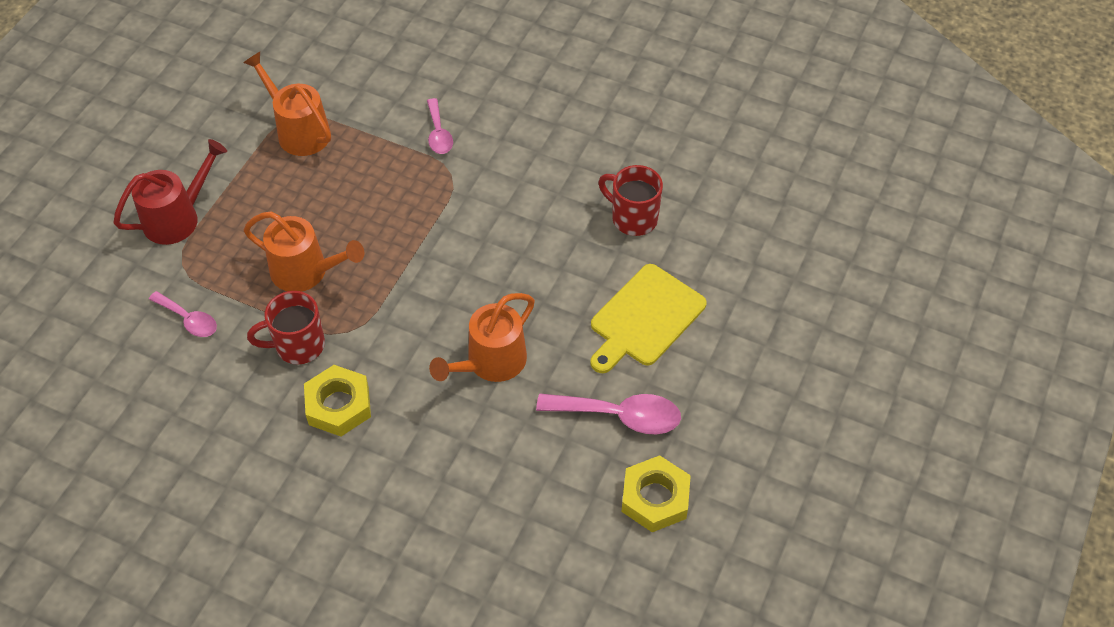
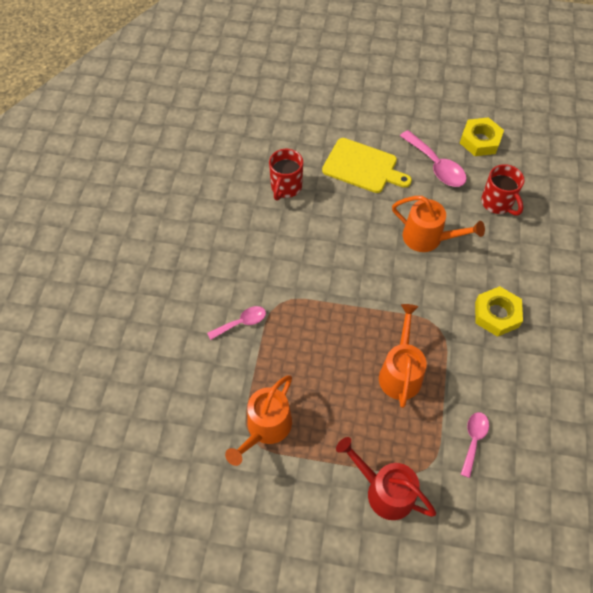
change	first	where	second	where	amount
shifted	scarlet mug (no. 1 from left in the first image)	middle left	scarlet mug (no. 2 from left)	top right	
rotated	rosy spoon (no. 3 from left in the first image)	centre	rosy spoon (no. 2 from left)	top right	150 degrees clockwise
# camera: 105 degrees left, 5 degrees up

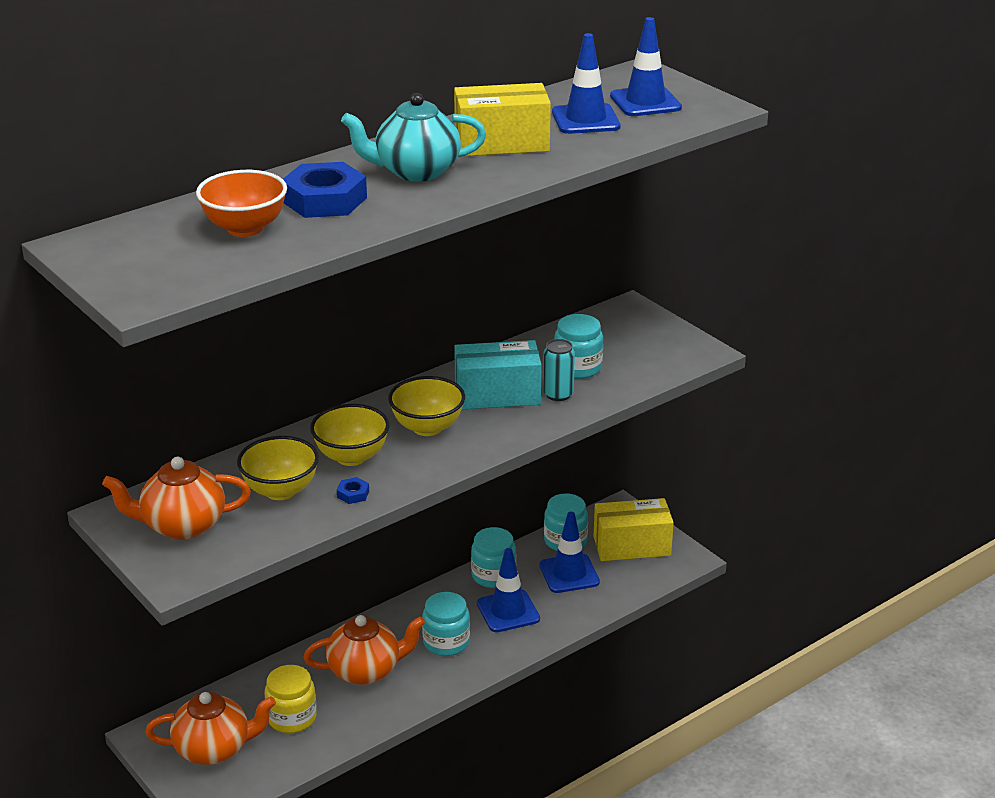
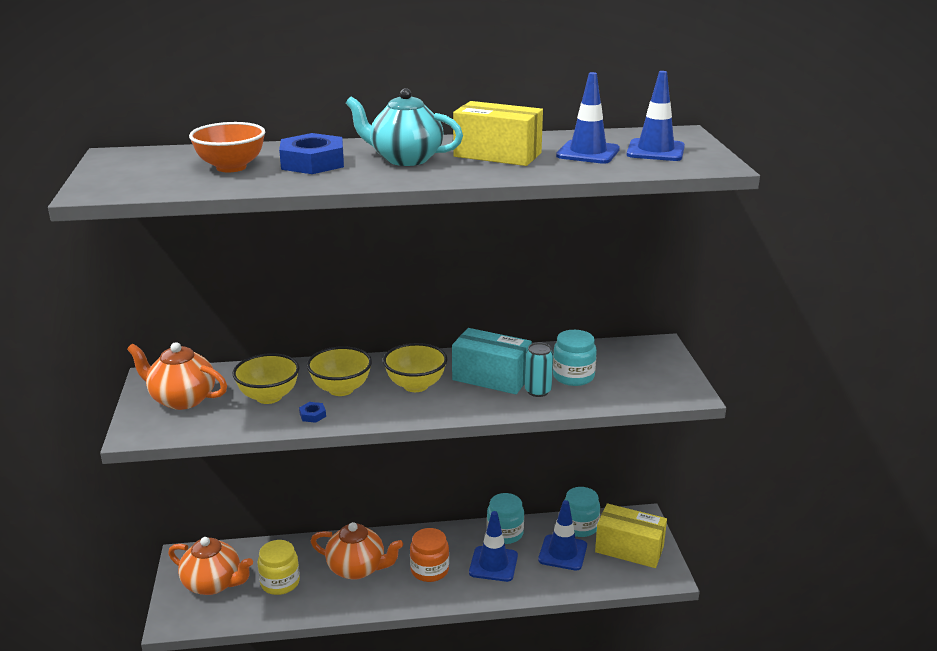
change	first	where	second	where	amount
repainted	aqua jar (no. 1 from left)	bottom centre	orange-coloured jar	bottom centre	
# camera: 30 degrees right, 5 degrees down

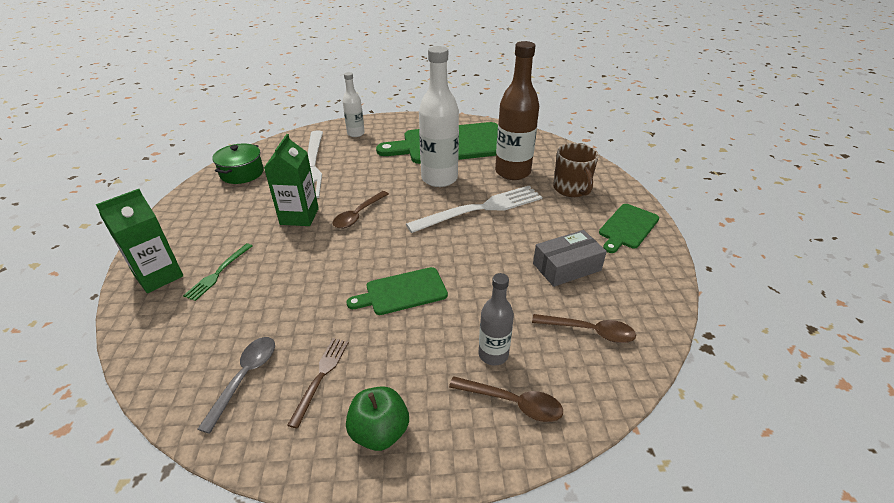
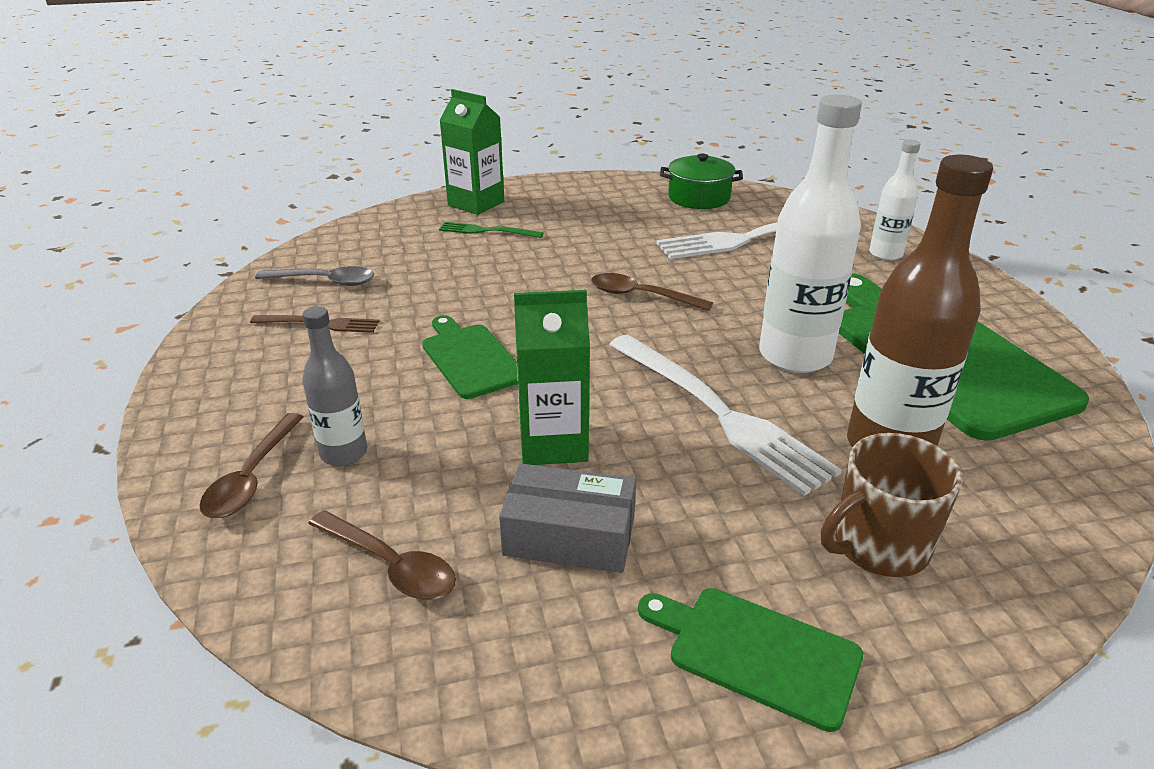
change	first	where	second	where	amount
gone	emerald toy apple	bottom centre			
shifted	emerald juice carton (no. 2 from left)	middle left		centre	
rotated	brown spoon (no. 3 from left in the first image)	centre	brown spoon (no. 2 from left)	bottom left	60 degrees counterclockwise
rotated	gray package	centre		bottom centre	45 degrees counterclockwise
# camera: 80 degrees right, 5 degrees down

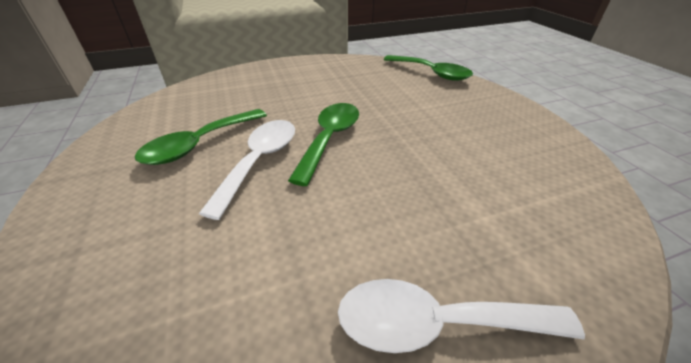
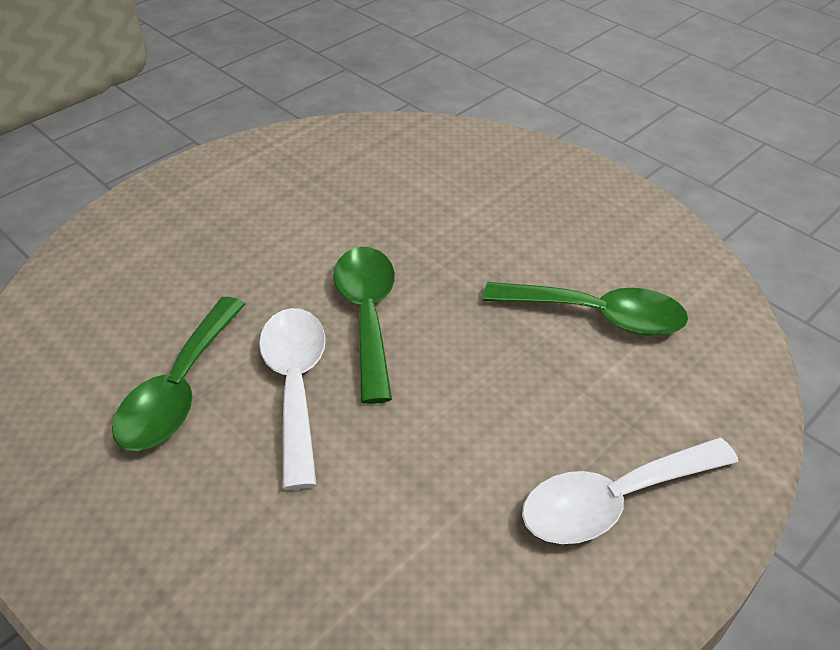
change	first	where	second	where	amount
shifted	emerald spoon (no. 3 from left)	top centre		middle right	
# camera: 25 degrees left, 5 degrees up

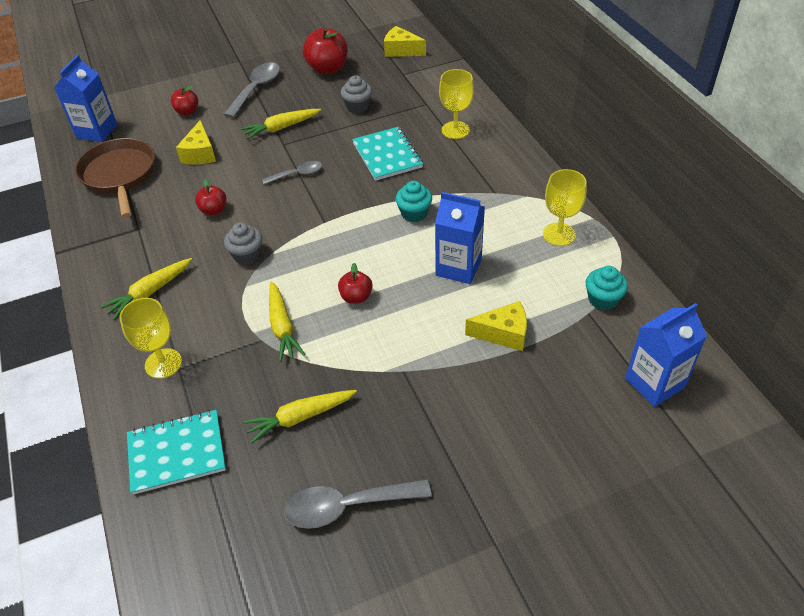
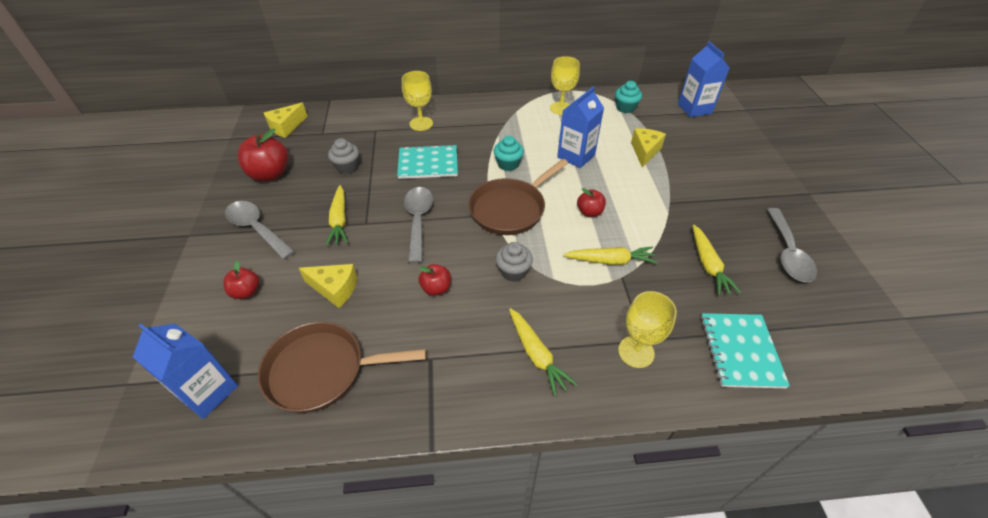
change	first	where	second	where	amount
new			brown pan (no. 2 from left)	centre	
scaled	gray spoon (no. 2 from left)	top centre		centre	x1.65
# camera: 75 degrees left, 0 degrees up

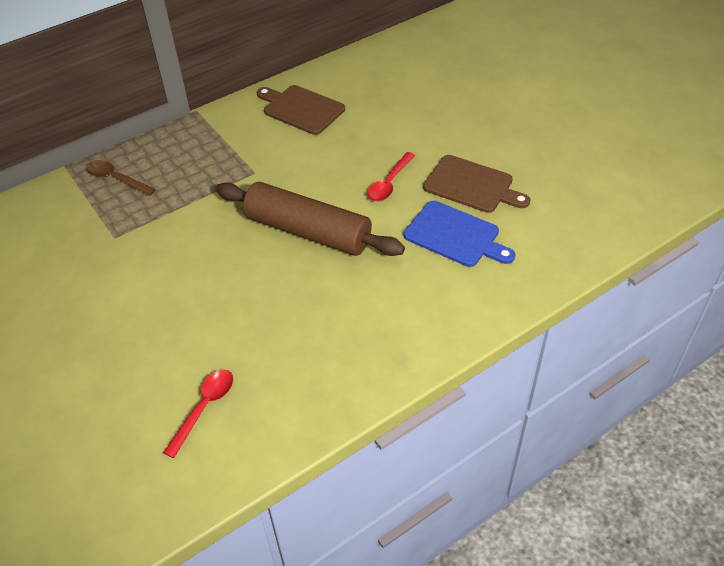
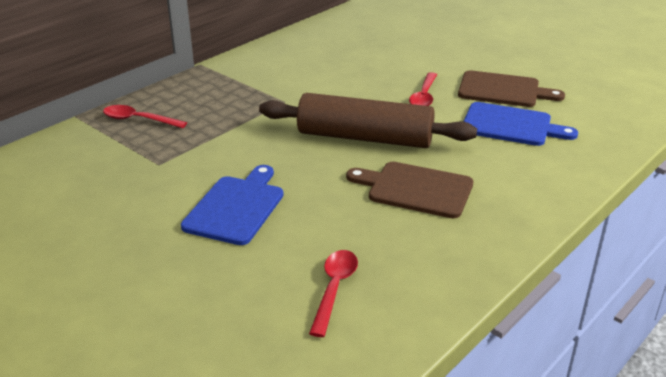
change	first	where	second	where	amount
new			blue chopping board (no. 1 from left)	centre	
shifted	brown chopping board (no. 1 from left)	top centre		centre	
repainted	brown spoon	top left	scarlet spoon (no. 1 from left)	top left	
# camera: 15 degrees left, 15 degrees down

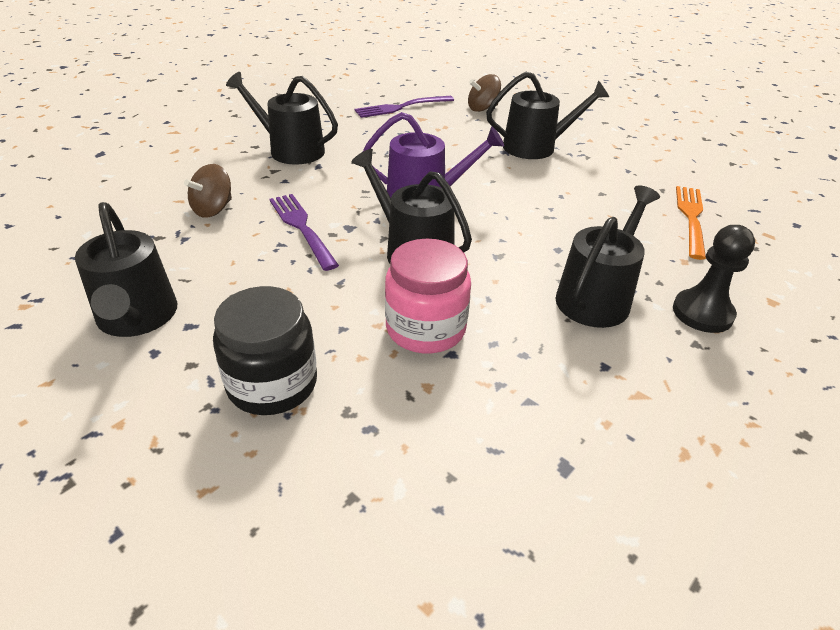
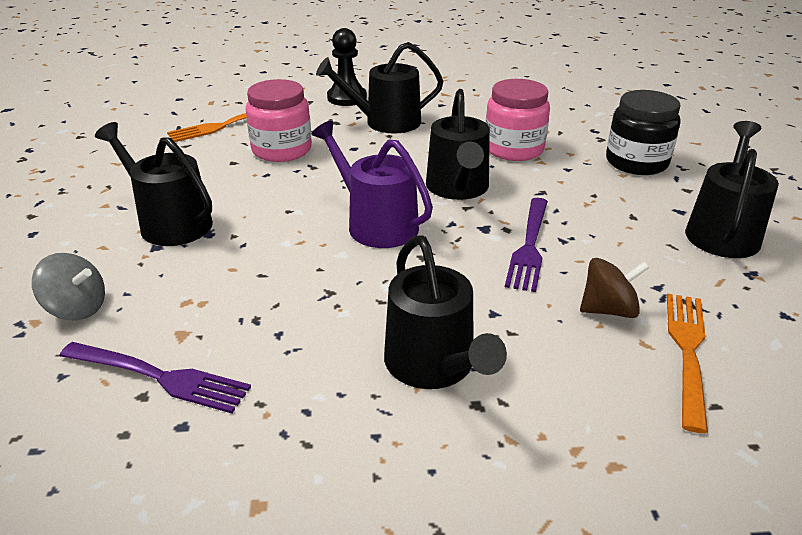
change	first	where	second	where	amount
new			rosy jar (no. 1 from left)	top centre	
new			orange-coloured fork (no. 2 from left)	bottom right	
repainted	brown spinning top (no. 2 from left)	top centre	gray spinning top	middle left	
# camera: 135 degrees left, 5 degrees down

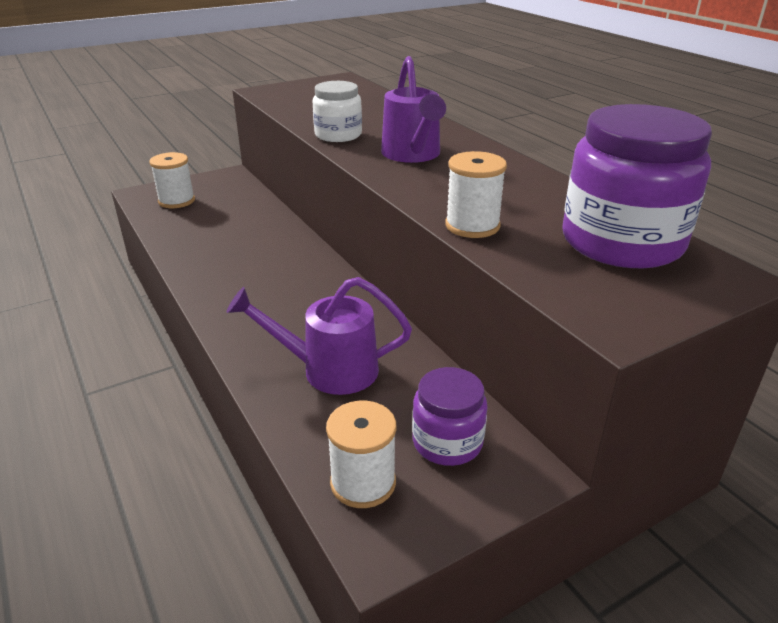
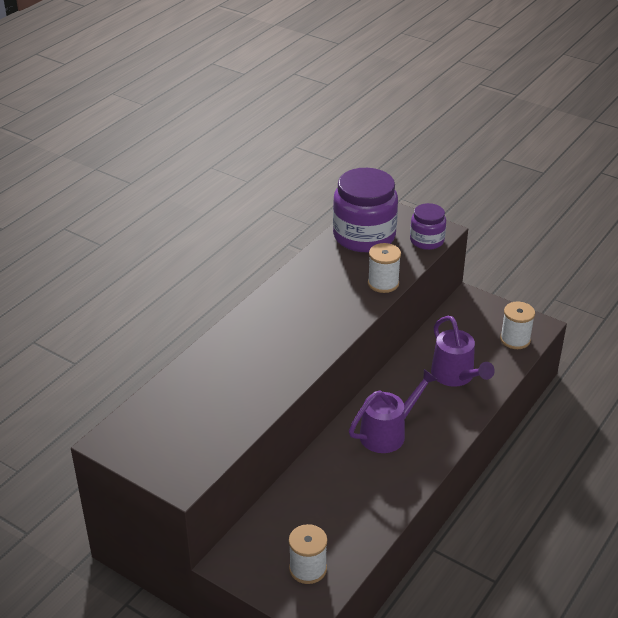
change	first	where	second	where	amount
gone	snow-white jar	top centre			
shifted	violet watering pot (no. 2 from left in the first image)	top centre	violet watering pot (no. 1 from left)	centre	
shifted	violet jar (no. 1 from left in the first image)	bottom centre	violet jar (no. 2 from left)	middle right	
# camera: 115 degrees left, 5 degrees up

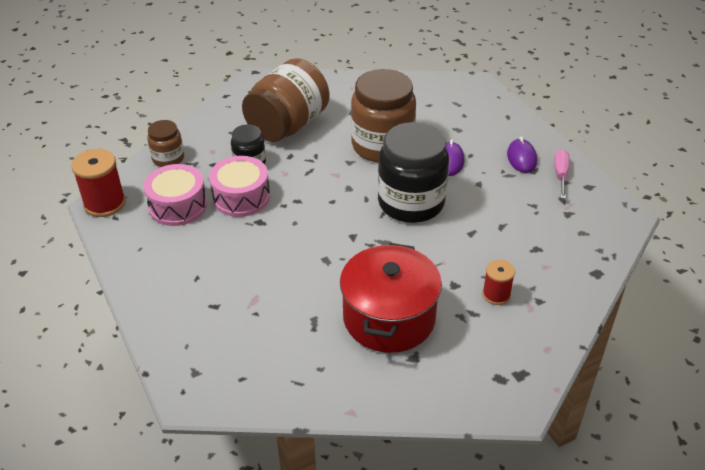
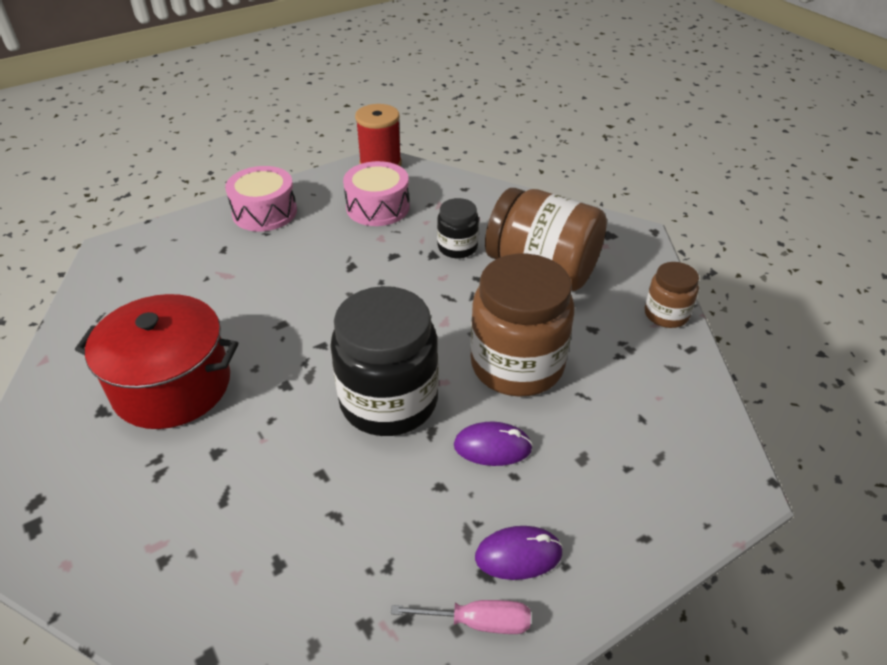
change	first	where	second	where	amount
gone	scarlet spool (no. 2 from left)	middle right			
shifted	brown jar (no. 1 from left in the first image)	top left	brown jar (no. 3 from left)	middle right	
shifted	rosy drum (no. 2 from left in the first image)	centre	rosy drum (no. 1 from left)	top left	
# camera: 85 degrees right, 0 degrees up

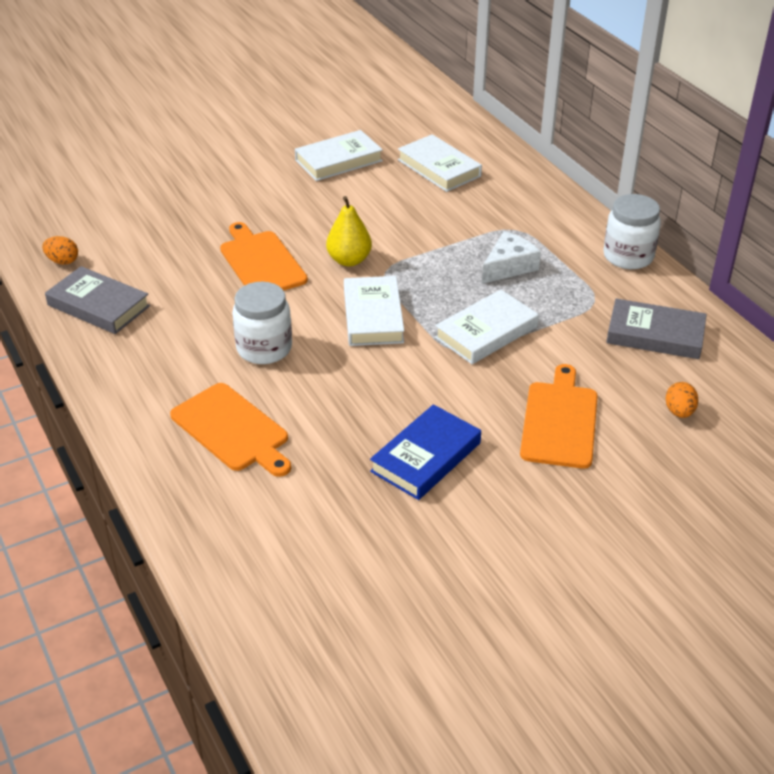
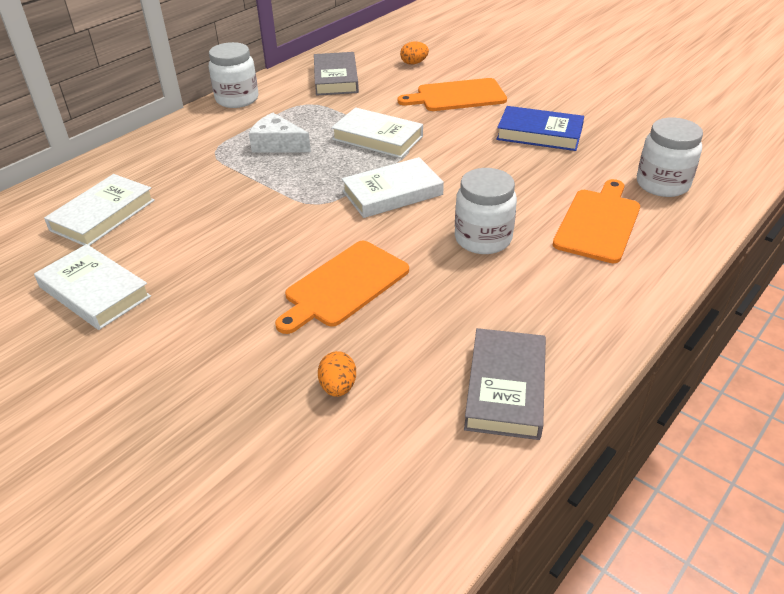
change	first	where	second	where	amount
gone	golden toy pear	top centre			
new			snow-white jar (no. 3 from left)	top right	
shifted	orange-coloured egg (no. 1 from left)	top left		centre	
# camera: 110 degrees left, 0 degrees up

